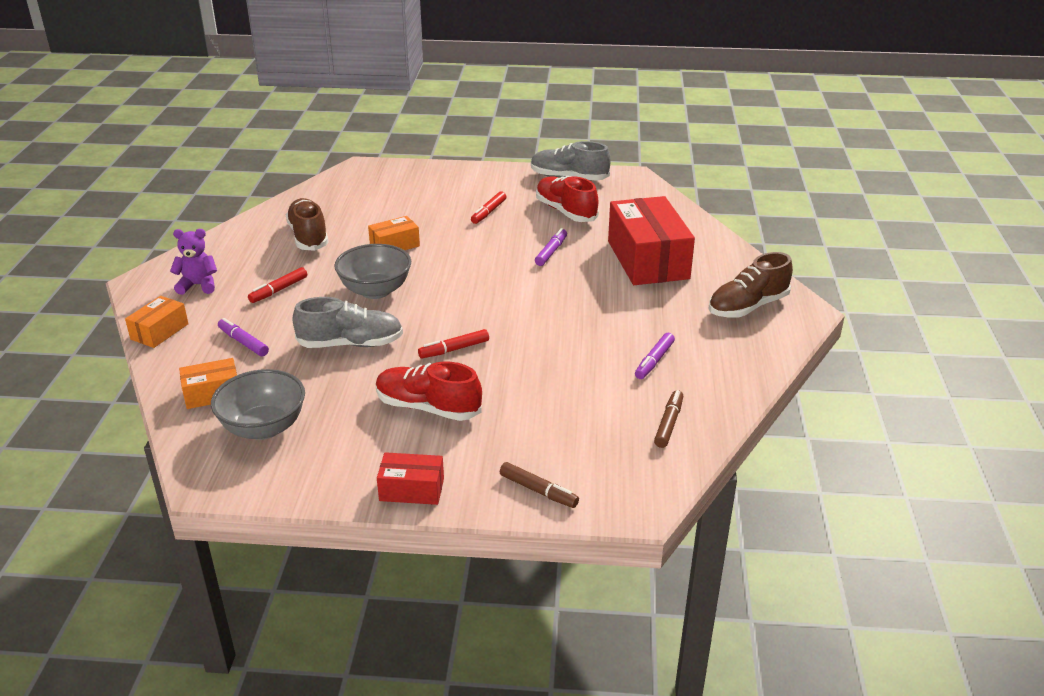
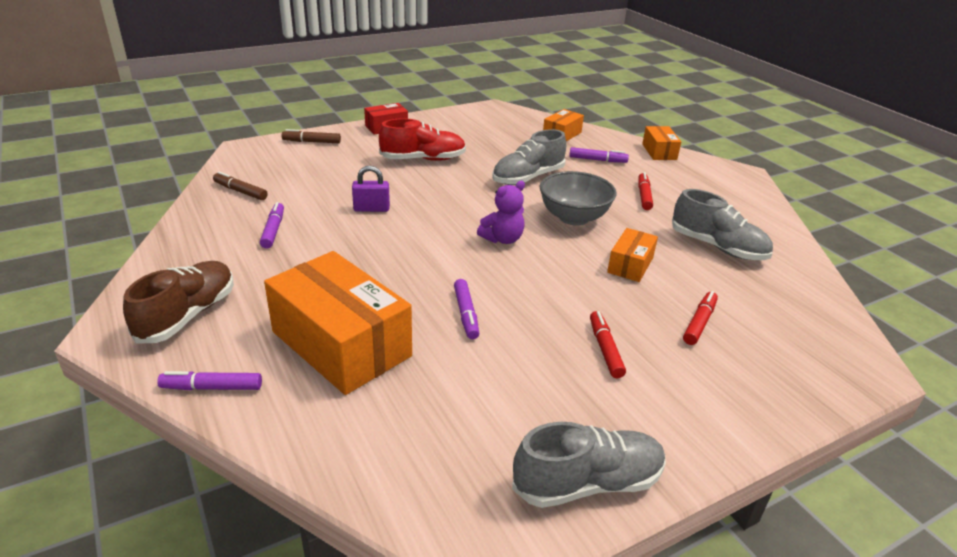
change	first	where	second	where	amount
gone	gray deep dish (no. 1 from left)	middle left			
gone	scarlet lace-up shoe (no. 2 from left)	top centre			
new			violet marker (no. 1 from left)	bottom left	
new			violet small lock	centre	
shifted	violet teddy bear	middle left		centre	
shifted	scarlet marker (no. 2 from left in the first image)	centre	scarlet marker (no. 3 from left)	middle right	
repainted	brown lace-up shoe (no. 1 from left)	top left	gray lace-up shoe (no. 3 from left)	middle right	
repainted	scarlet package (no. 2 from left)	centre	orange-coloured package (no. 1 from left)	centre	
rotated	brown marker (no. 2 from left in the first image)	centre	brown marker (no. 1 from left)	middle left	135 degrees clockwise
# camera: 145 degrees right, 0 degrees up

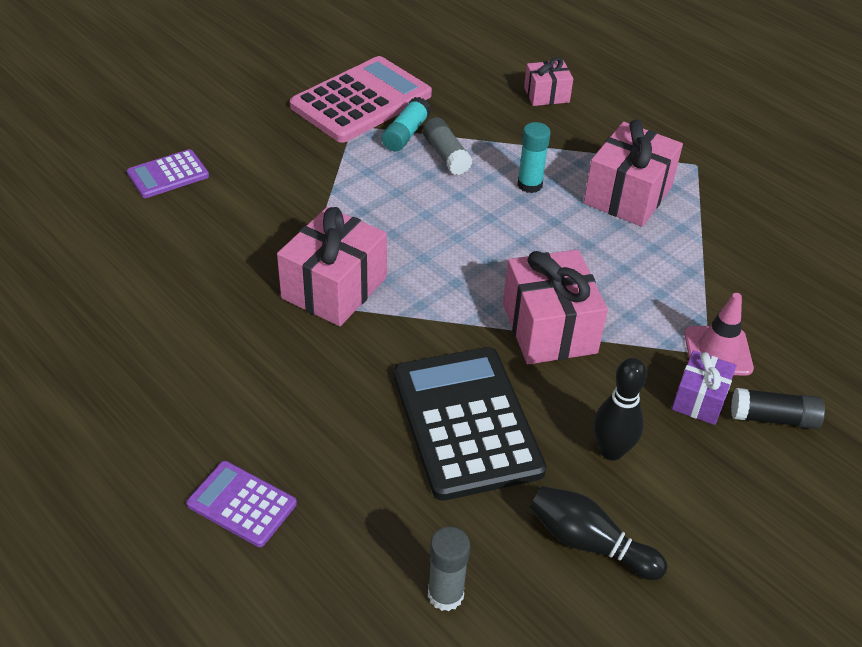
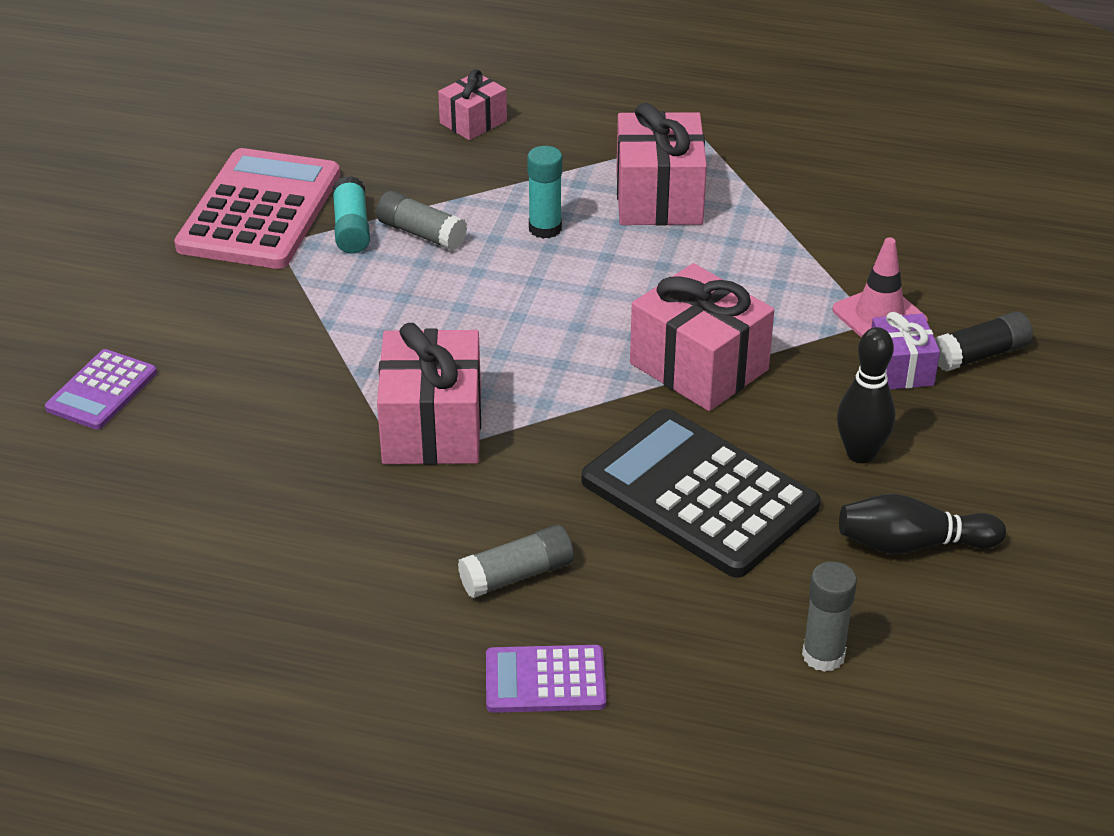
change	first	where	second	where	amount
new			gray glue stick (no. 2 from left)	bottom centre	
# camera: 30 degrees left, 5 degrees down

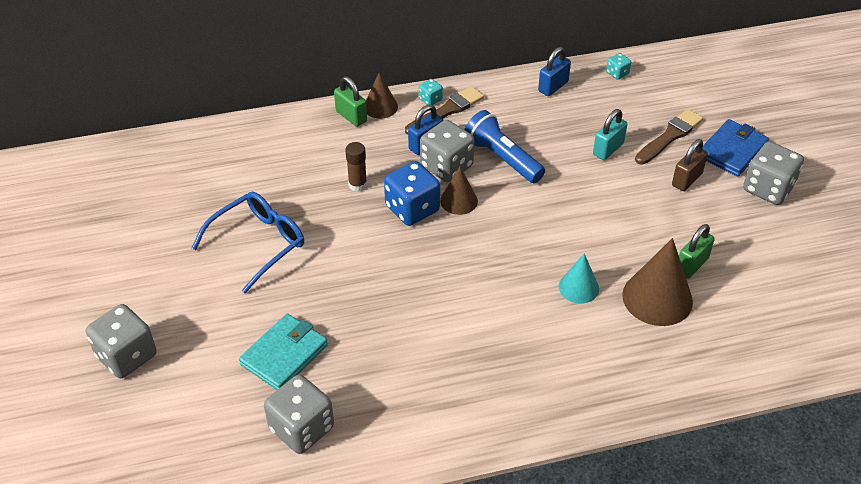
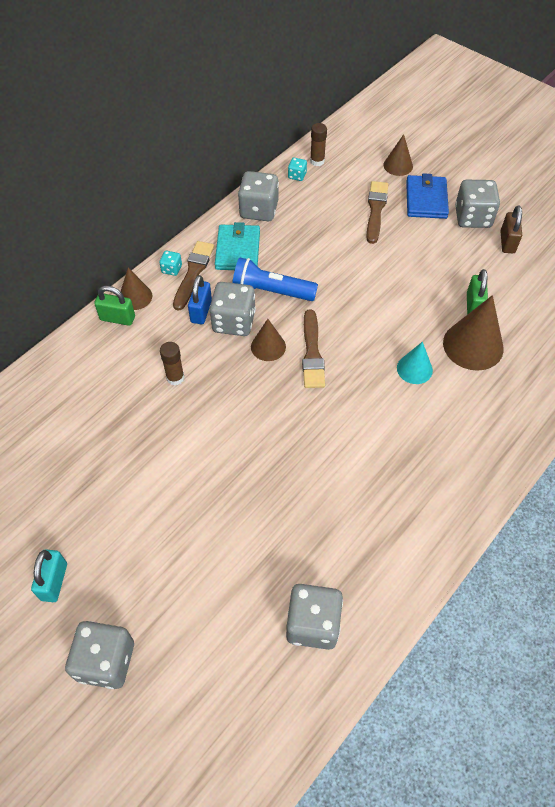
change	first	where	second	where	amount
gone	blue spectacles	middle left			
gone	blue die	centre			
new			brown paintbrush (no. 2 from left)	centre	
new			brown glue stick (no. 2 from left)	top centre	
new			brown cone (no. 3 from left)	top right	
shifted	aqua billfold	bottom left		top centre	
shifted	aqua small lock	top right		bottom left	
shifted	brown small lock	middle right		top right	
swapped	blue small lock (no. 2 from left)	top centre	gray die (no. 3 from left)	top centre	
# camera: 35 degrees left, 10 degrees up

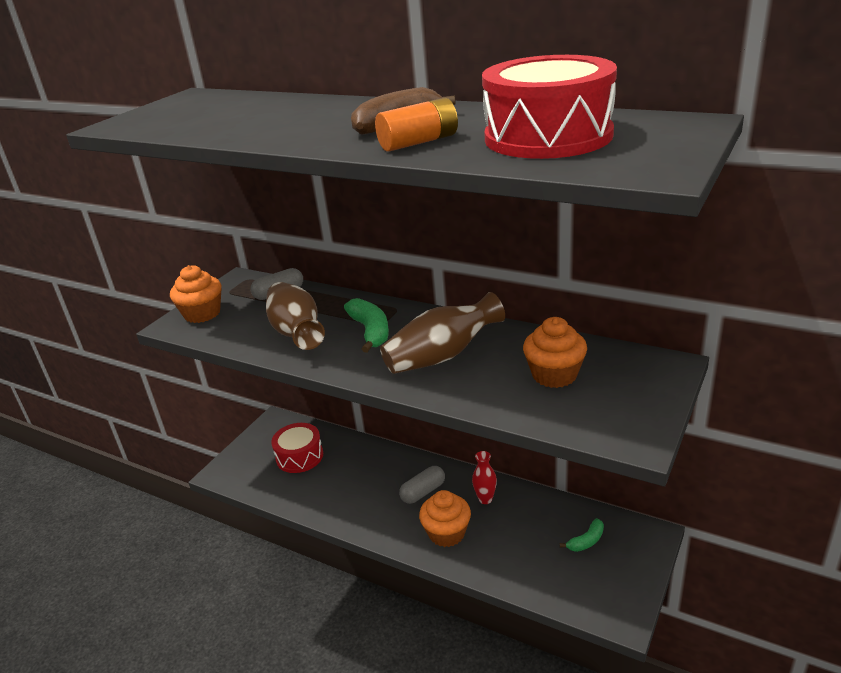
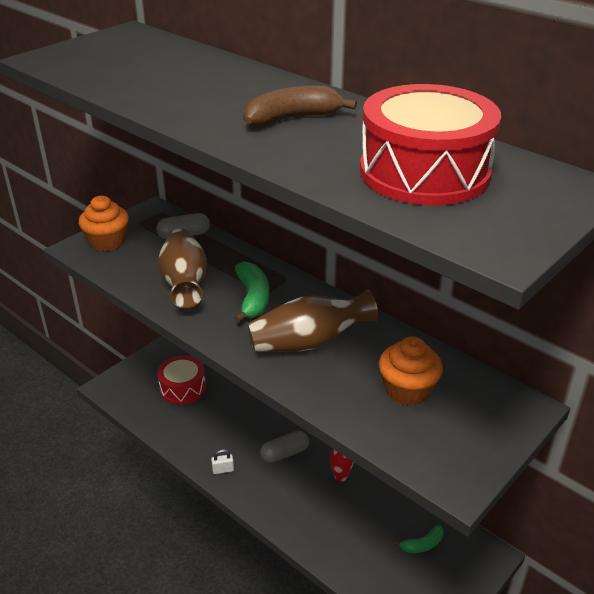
change	first	where	second	where	amount
gone	orange-coloured AA battery	top centre			
gone	orange-coloured cupcake (no. 2 from left)	bottom centre			
new			snow-white small lock	bottom centre	
# camera: 10 degrees right, 5 degrees up

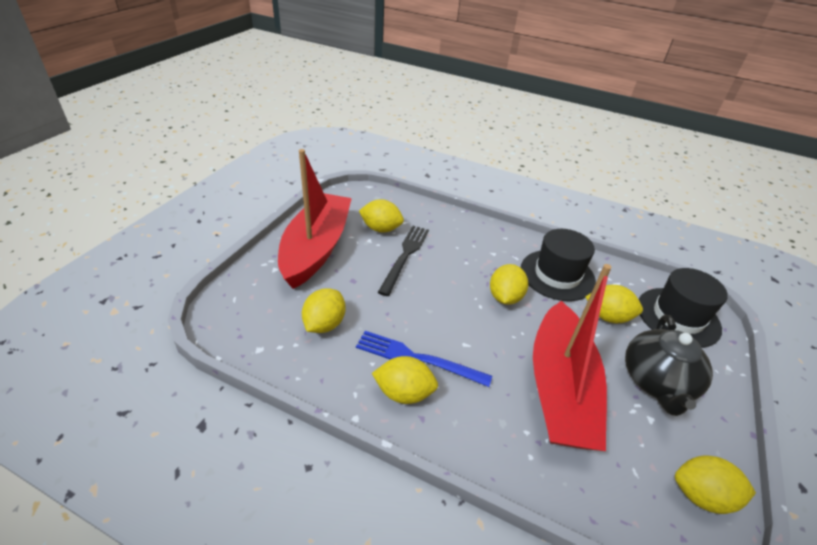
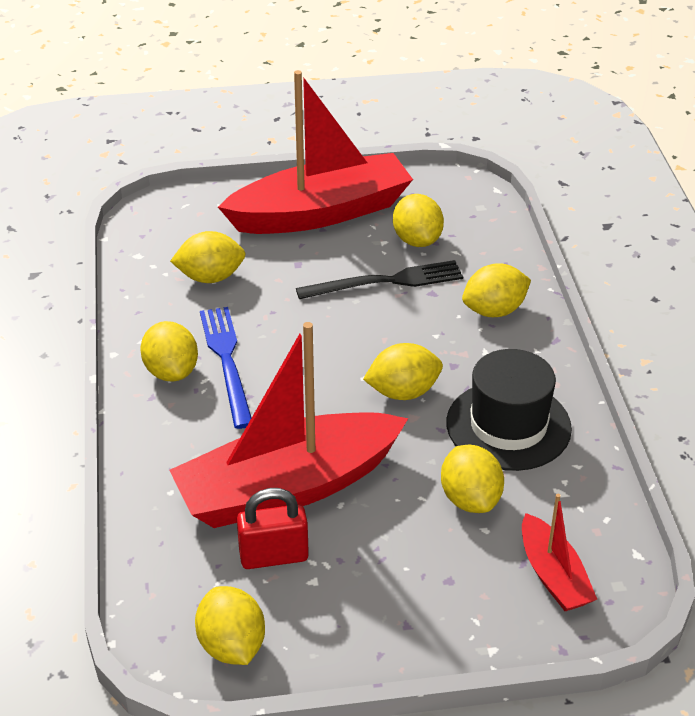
change	first	where	second	where	amount
gone	ebony tea pot	bottom right			
new			scarlet small lock	bottom centre	
new			golden toy lemon (no. 7 from left)	middle right	
swapped	ebony top hat (no. 2 from left)	middle right	scarlet sailboat (no. 3 from left)	bottom right	
# camera: 60 degrees right, 0 degrees up

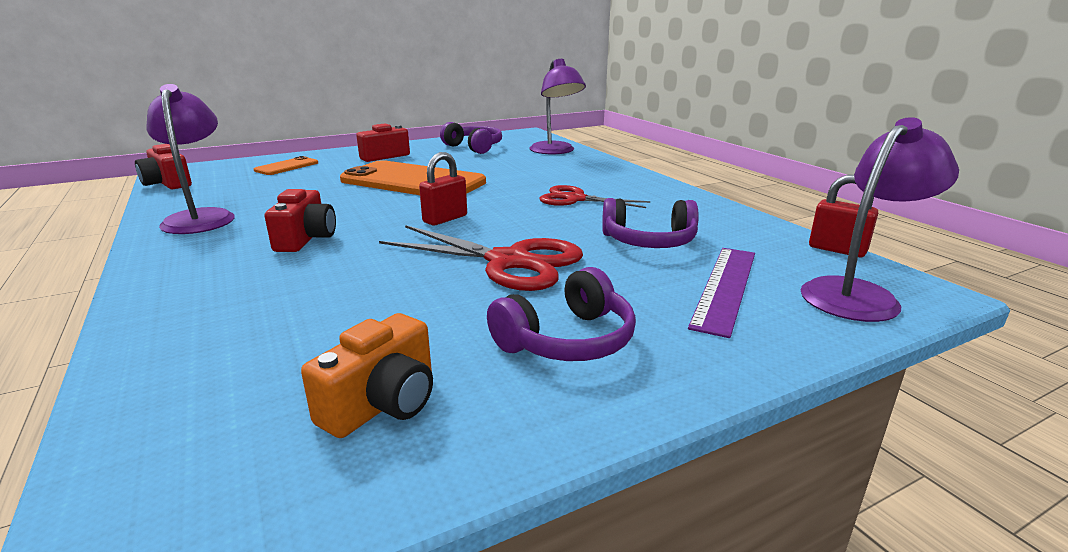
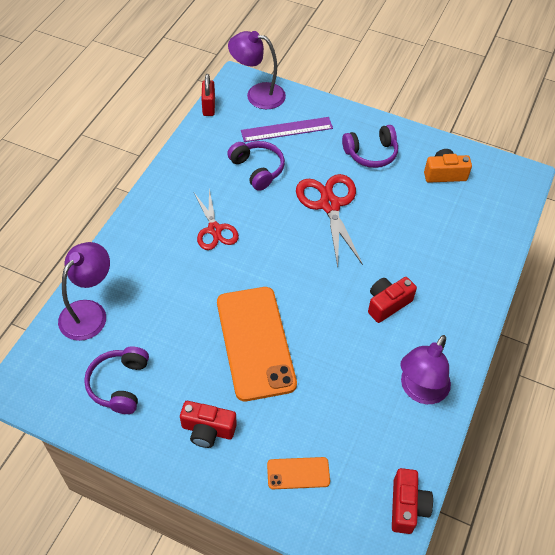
change	first	where	second	where	amount
gone	scarlet small lock (no. 1 from left)	centre			
rotated	violet headphones (no. 2 from left in the first image)	centre	violet headphones (no. 3 from left)	top right	150 degrees clockwise
# camera: 130 degrees left, 30 degrees up

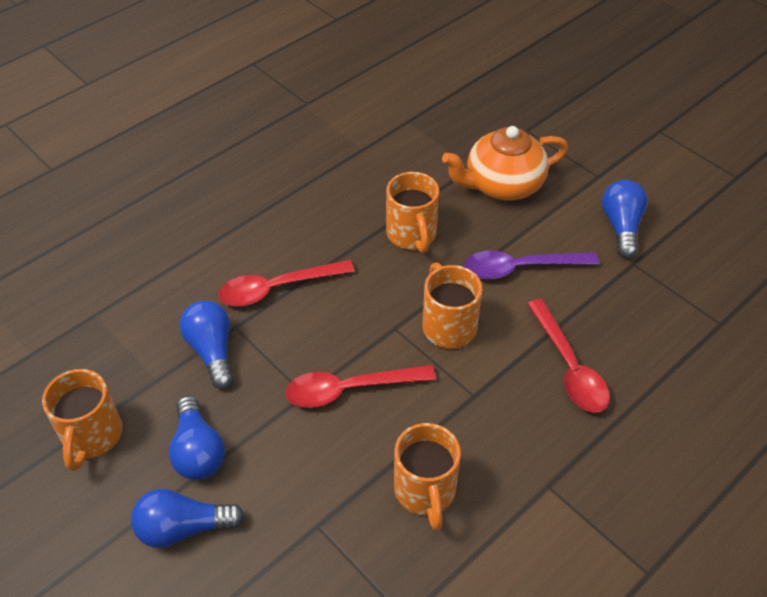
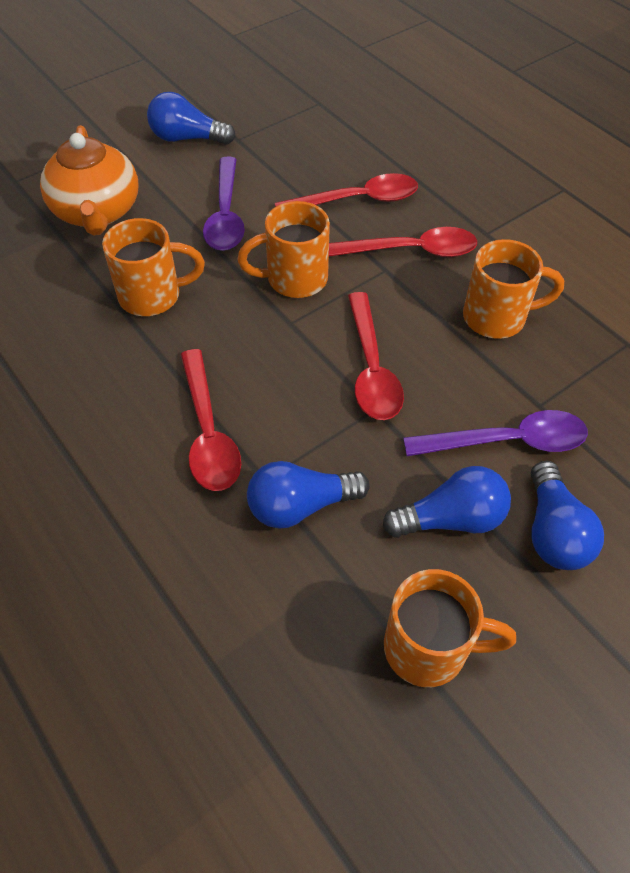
change	first	where	second	where	amount
new			scarlet spoon (no. 4 from left)	top centre	
new			violet spoon (no. 2 from left)	middle right	
# camera: 85 degrees left, 5 degrees up

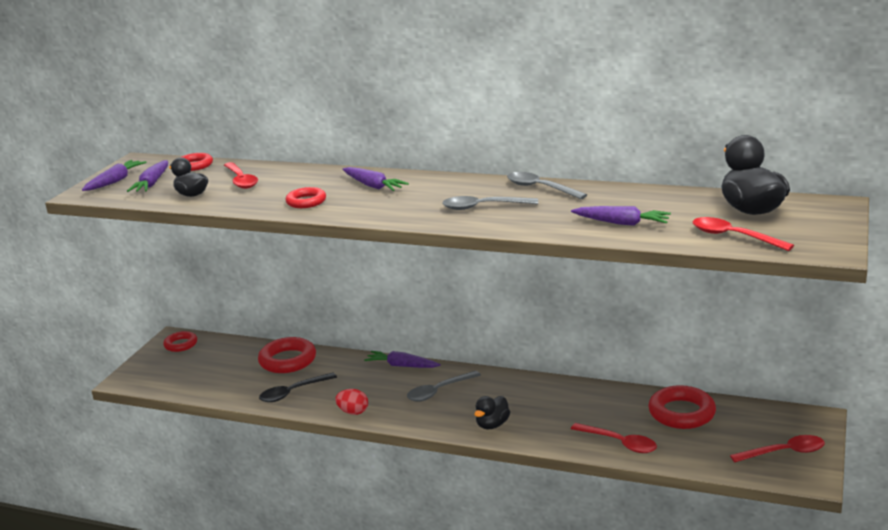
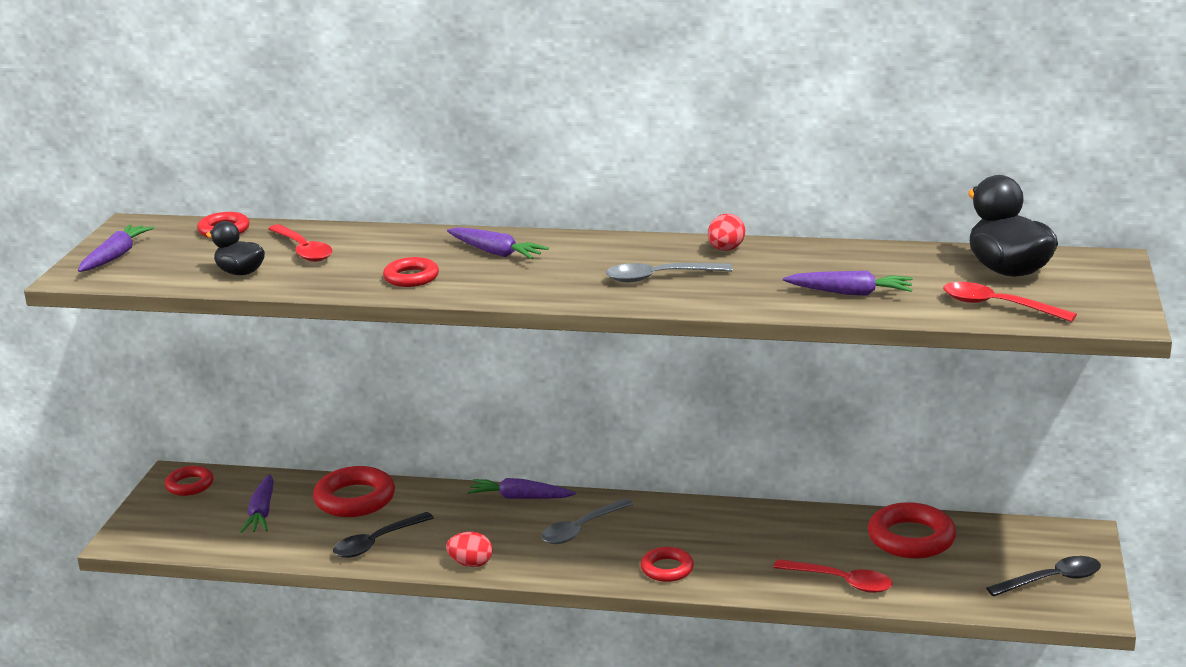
change	first	where	second	where	amount
shifted	violet toy carrot (no. 2 from left)	top left		bottom left	
swapped	ebony rubber duck (no. 2 from left)	bottom centre	scarlet torus (no. 5 from left)	bottom centre	
swapped	gray spoon (no. 3 from left)	centre	scarlet egg (no. 2 from left)	centre	
repainted	scarlet spoon (no. 4 from left)	bottom right	ebony spoon (no. 2 from left)	bottom right	
# camera: 10 degrees left, 0 degrees up

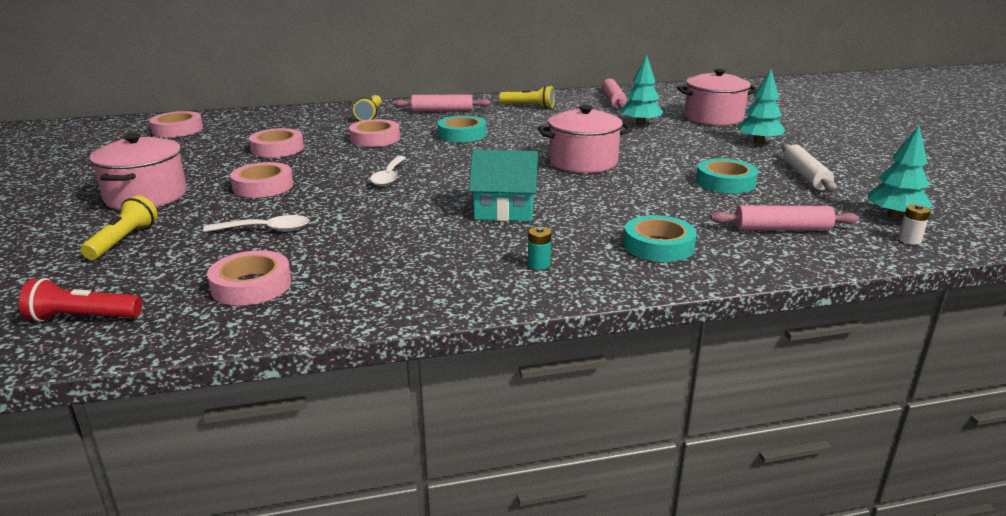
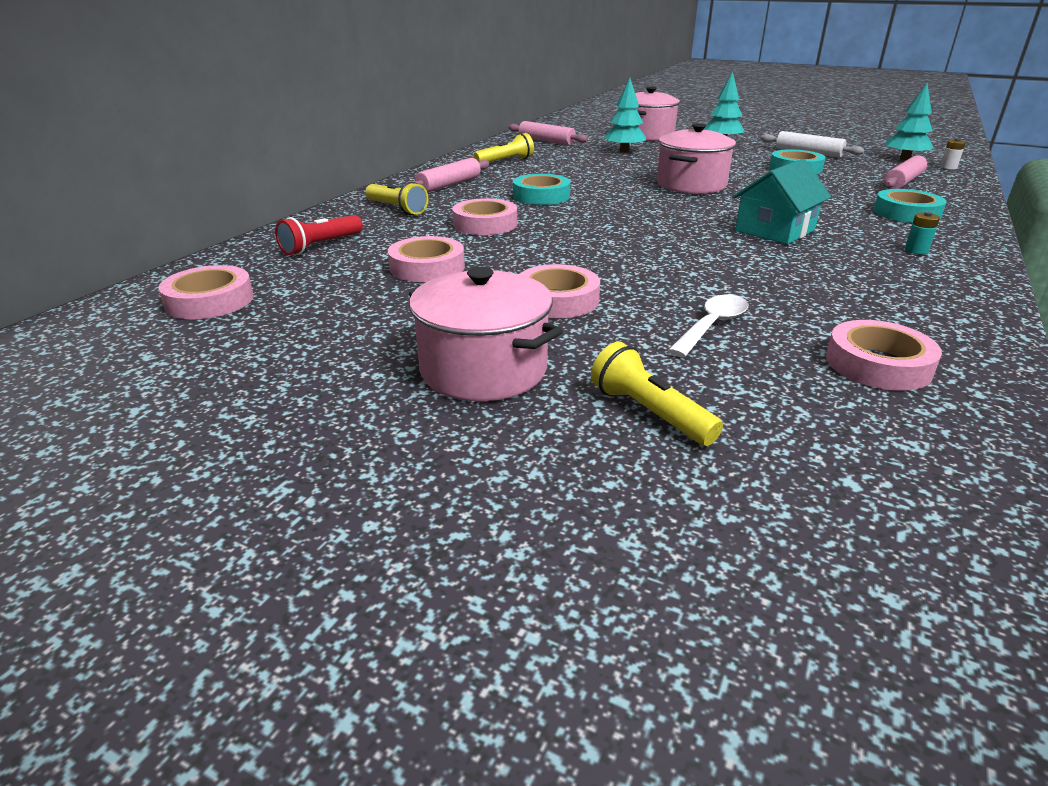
change	first	where	second	where	amount
gone	snow-white spoon (no. 2 from left)	top centre			
shifted	scarlet flashlight	middle left		top left	
# camera: 50 degrees left, 5 degrees up

